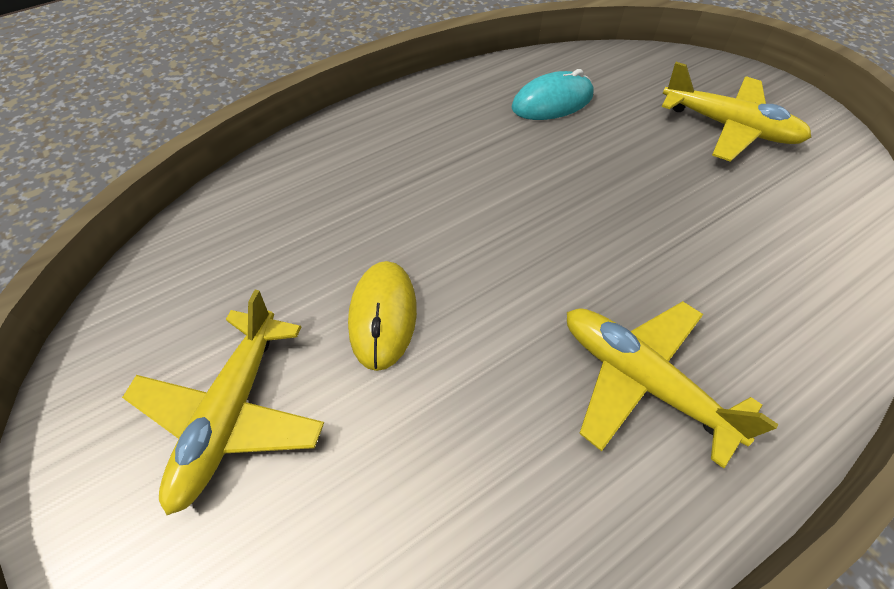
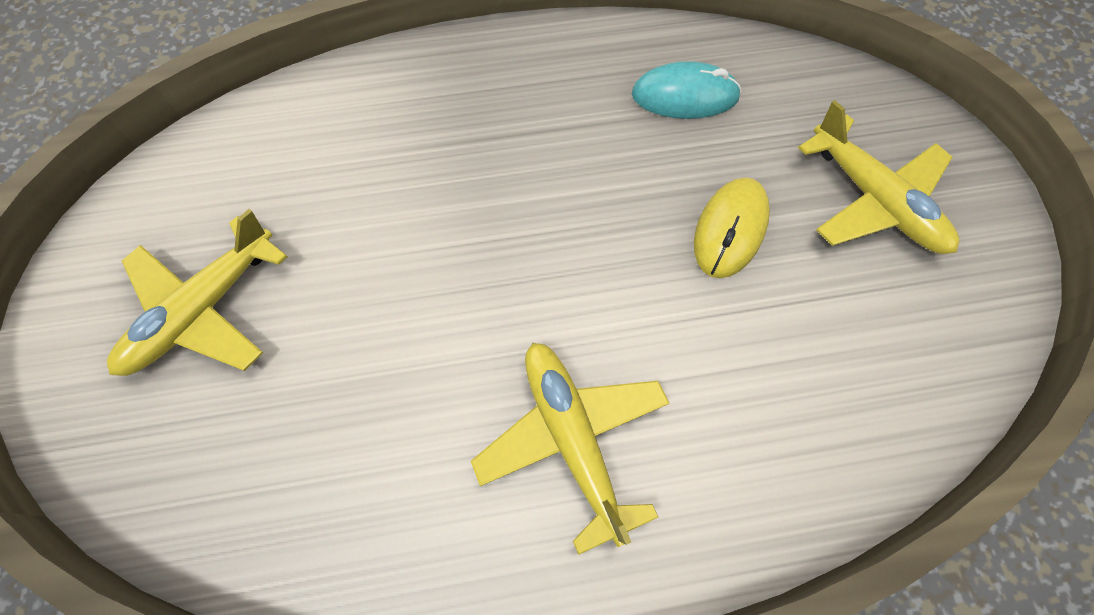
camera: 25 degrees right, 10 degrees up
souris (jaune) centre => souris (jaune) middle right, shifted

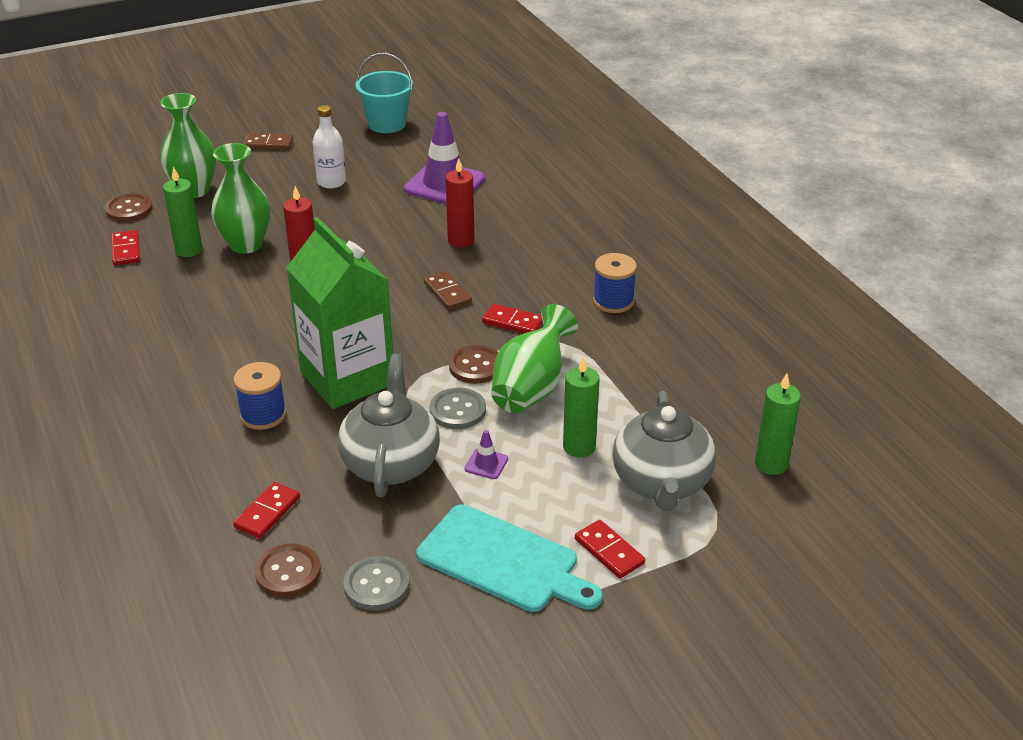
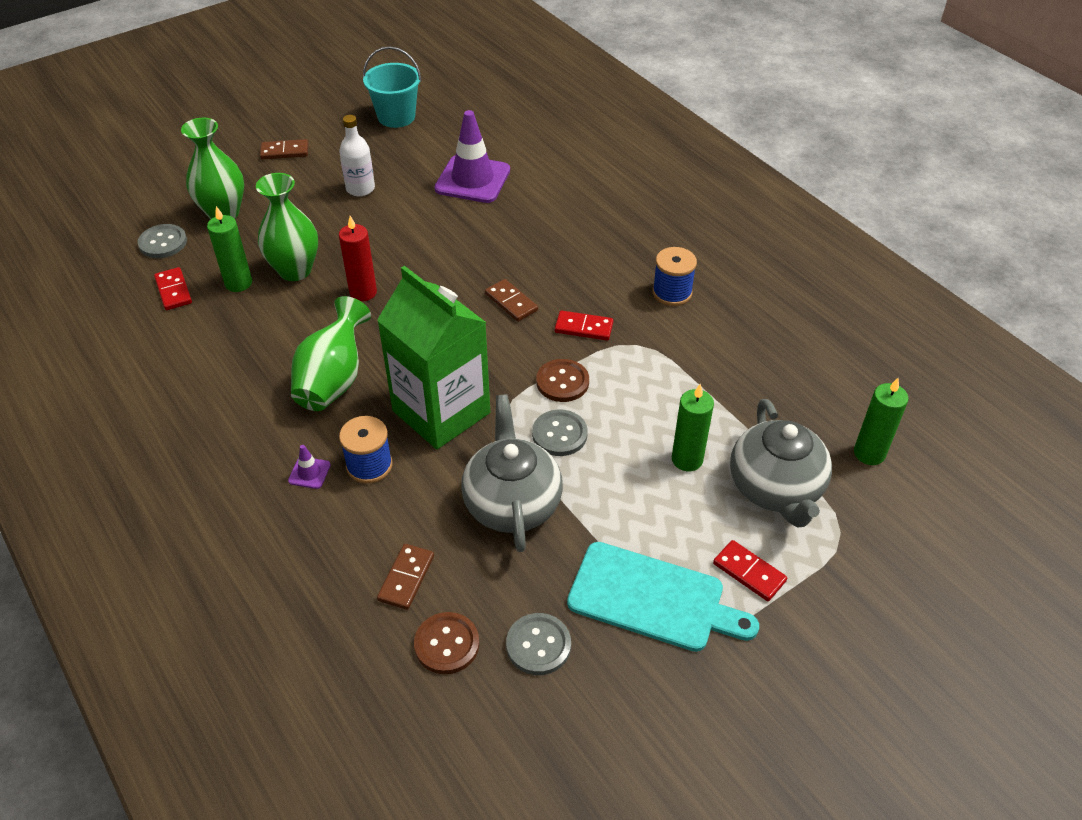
camera: 10 degrees left, 10 degrees up
bougie (rouge) (no. 2 from left) top centre => nothing
bouton (marron) (no. 1 from left) top left => bouton (gris) (no. 1 from left) top left
vase (vert) (no. 3 from left) centre => vase (vert) (no. 3 from left) middle left, shifted
cône de chantier (violet) (no. 2 from left in the first image) centre => cône de chantier (violet) (no. 1 from left) middle left, shifted
domino (rouge) (no. 2 from left) bottom left => domino (marron) (no. 2 from left) bottom centre

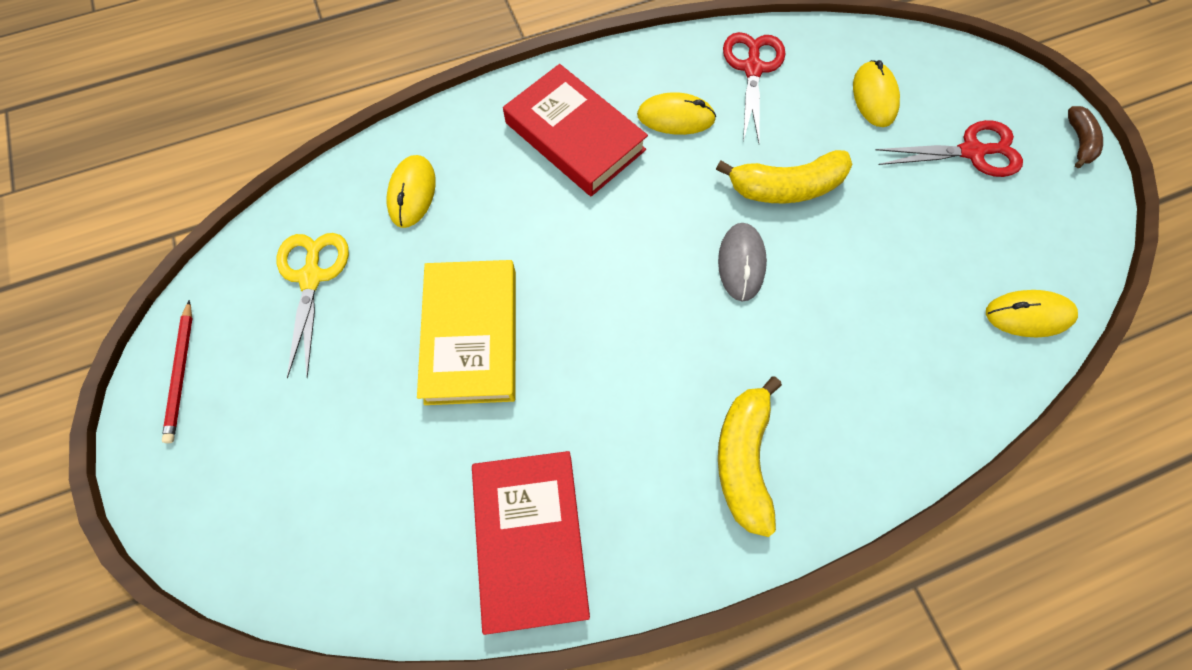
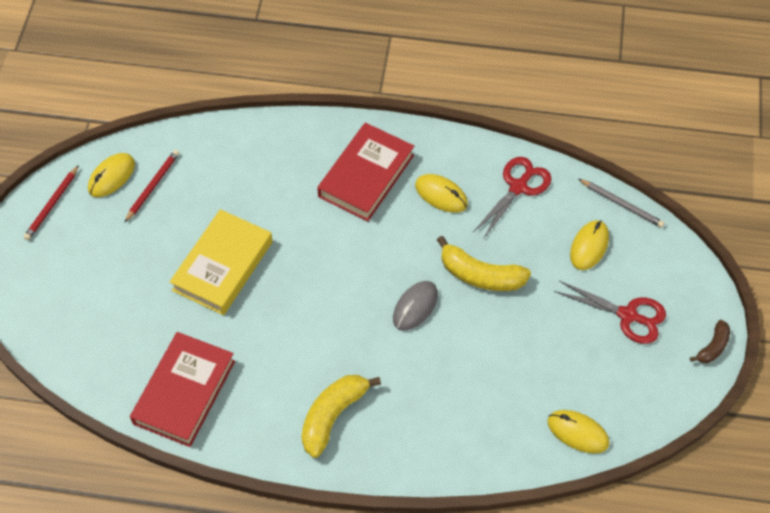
camera: 30 degrees right, 10 degrees down
livre (rouge) (no. 2 from left) top centre => livre (rouge) (no. 2 from left) centre, 45 degrees clockwise
souris (jaune) (no. 1 from left) top centre => souris (jaune) (no. 1 from left) middle left, shifted
ciseaux (jaune) middle left => crayon (rouge) (no. 2 from left) middle left
nothing => crayon (gris) middle right

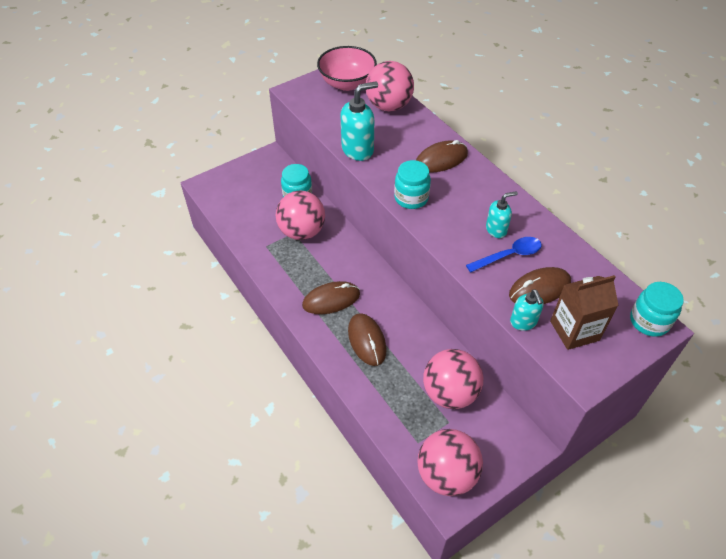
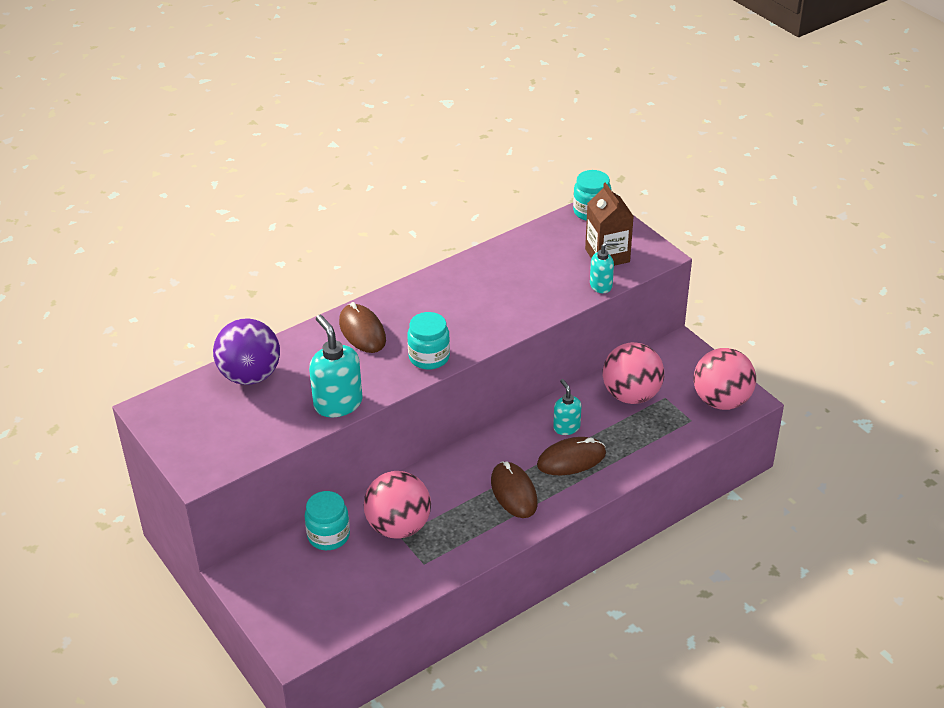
camera: 90 degrees left, 10 degrees down
bol (rose) top centre => nothing
balle (rose) (no. 2 from left) top centre => balle (violet) middle left
distributeur de savon (turquoise) (no. 2 from left) middle right => distributeur de savon (turquoise) (no. 2 from left) centre, shifted
cuillère (bleu) middle right => nothing
souris (marron) (no. 4 from left) middle right => nothing

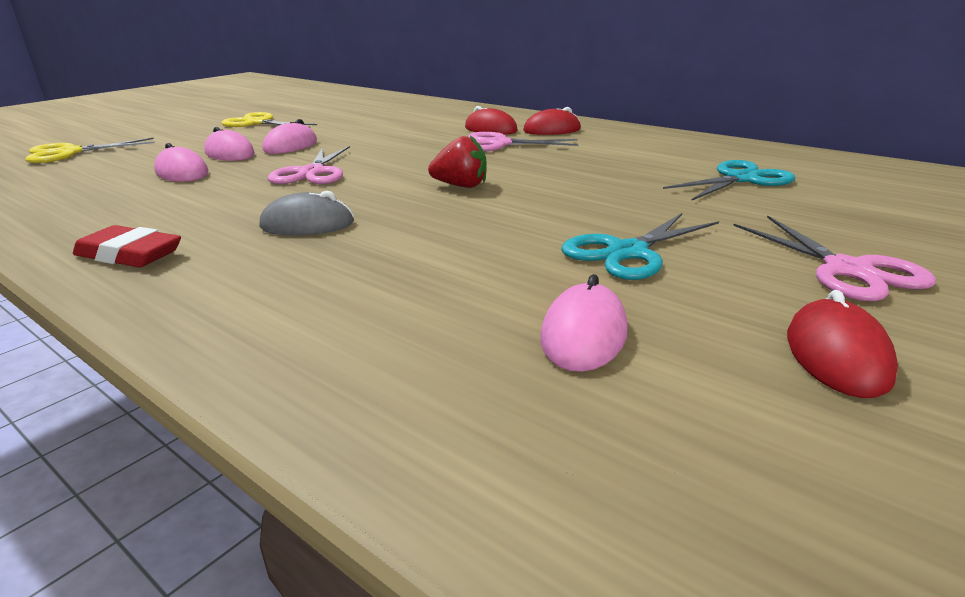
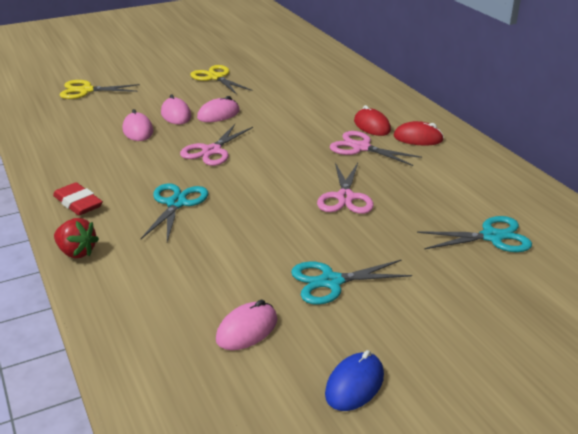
camera: 25 degrees right, 5 degrees up
fraise (rouge) top centre => fraise (rouge) middle left, shifted
souris (gris) middle left => ciseaux (turquoise) (no. 1 from left) middle left
ciseaux (rose) (no. 3 from left in the first image) middle right => ciseaux (rose) (no. 2 from left) centre, shifted
souris (rouge) (no. 3 from left) middle right => souris (bleu) bottom centre

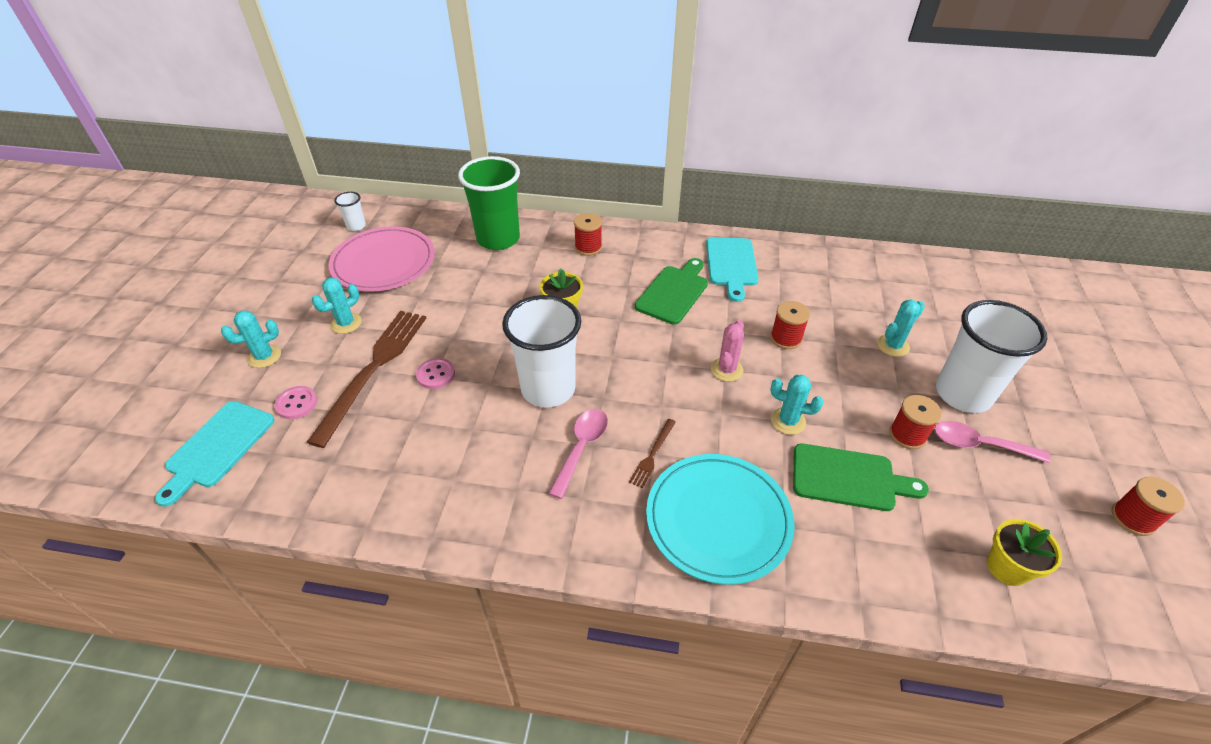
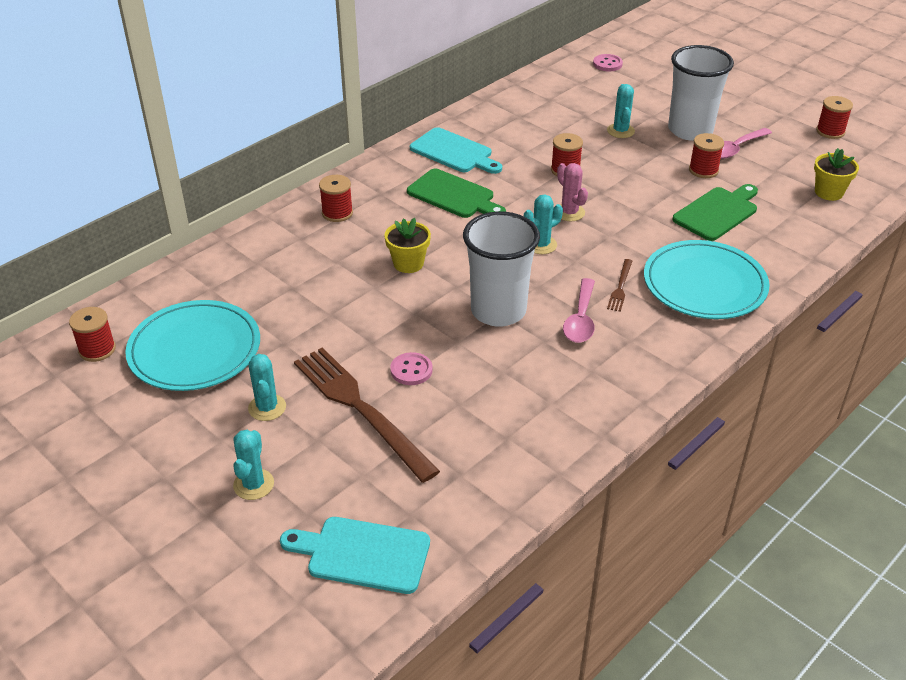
camera: 55 degrees left, 5 degrees down
gobelet (vert) top centre => nothing
gobelet (blanc) (no. 1 from left) top left => bobine (rouge) (no. 1 from left) middle left
assiette (rose) middle left => assiette (turquoise) (no. 1 from left) middle left
planche à découper (vert) (no. 1 from left) centre => planche à découper (vert) (no. 1 from left) top centre, 150 degrees clockwise
cactus (turquoise) (no. 3 from left) centre => cactus (turquoise) (no. 3 from left) top centre, shifted
bouton (rose) (no. 1 from left in the first image) middle left => bouton (rose) (no. 2 from left) top right, shifted
planche à découper (turquoise) (no. 1 from left) middle left => planche à découper (turquoise) (no. 1 from left) bottom centre, 135 degrees clockwise
cuillère (rose) (no. 1 from left) centre, 135 degrees counterclockwise
fourchette (marron) (no. 2 from left) centre => fourchette (marron) (no. 2 from left) middle right, 45 degrees clockwise

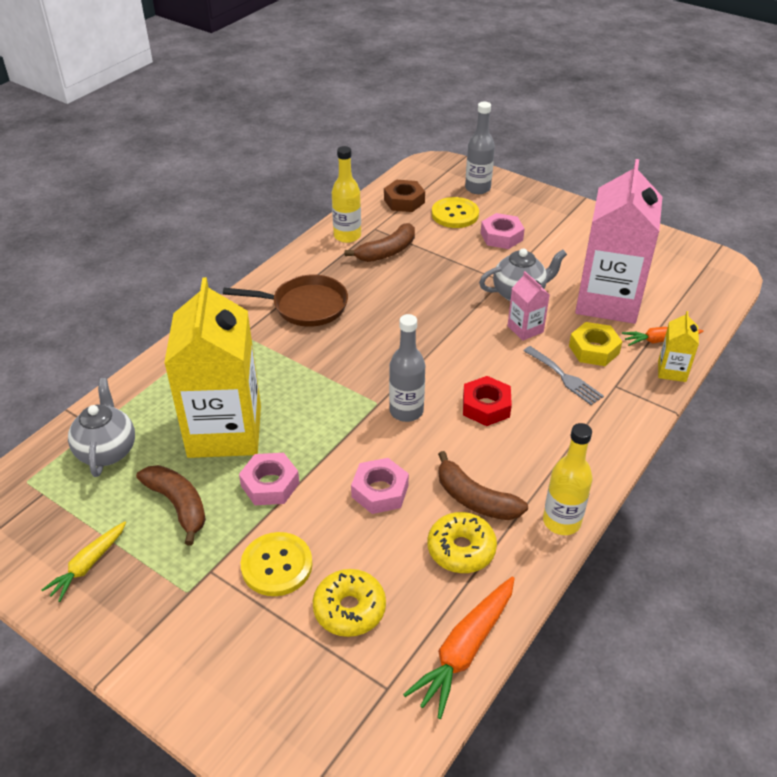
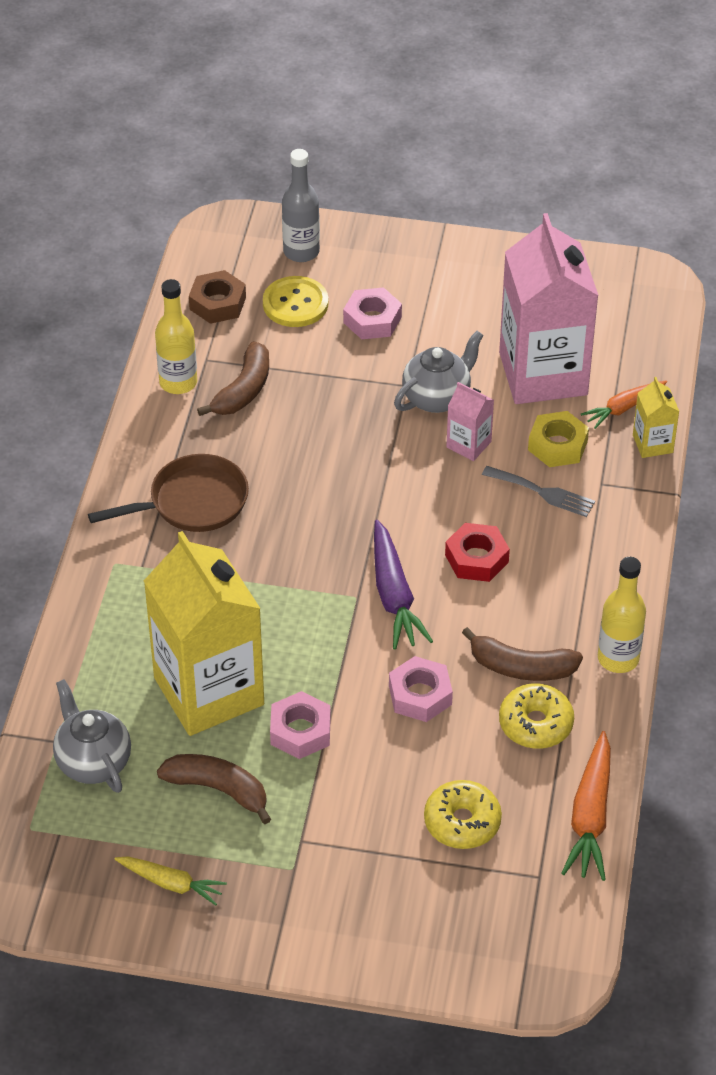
camera: 25 degrees left, 5 degrees up
bouteille (gris) (no. 1 from left) centre => carotte (violet) centre
carotte (jaune) bottom left, 75 degrees counterclockwise
bouton (jaune) (no. 1 from left) bottom centre => nothing

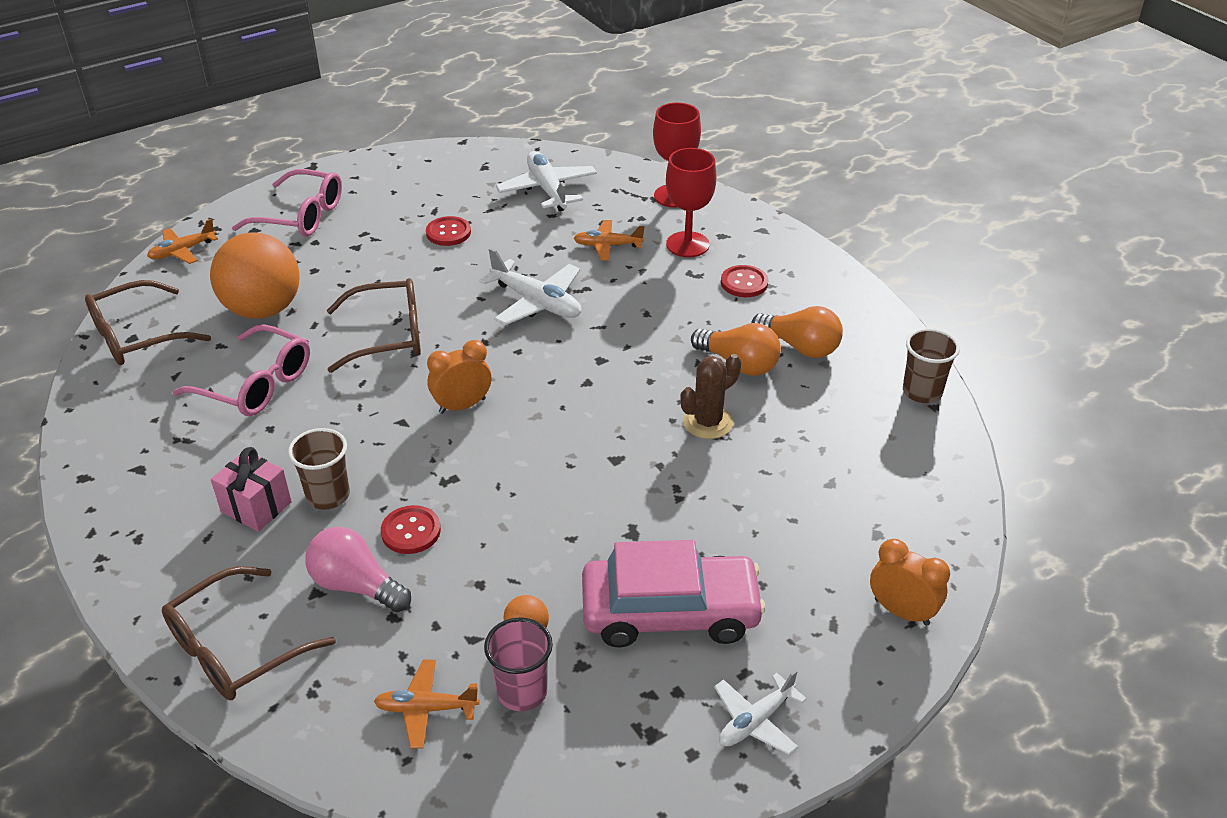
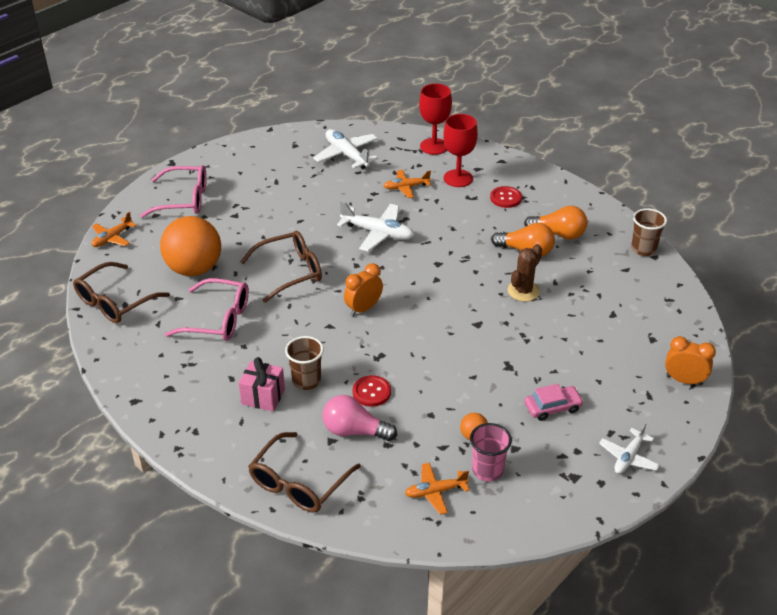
camera: 15 degrees left, 0 degrees up
bouton (rouge) (no. 2 from left) top centre => nothing
voiture (rose) bottom centre => voiture (rose) middle right, x0.51

